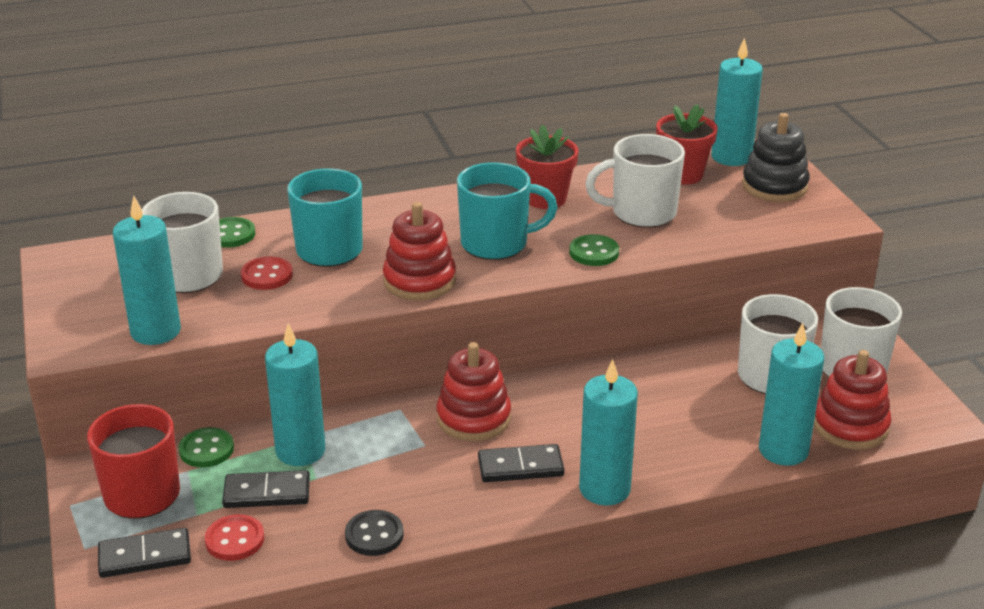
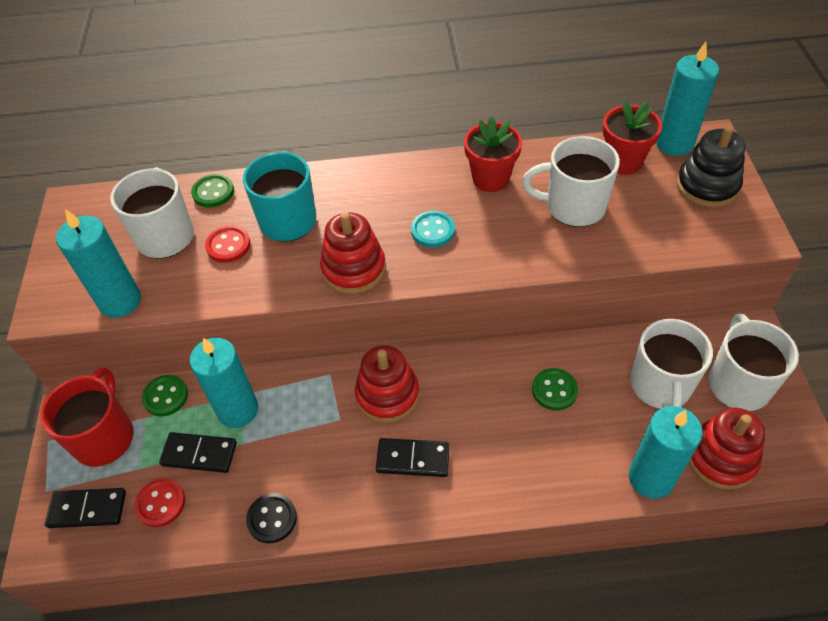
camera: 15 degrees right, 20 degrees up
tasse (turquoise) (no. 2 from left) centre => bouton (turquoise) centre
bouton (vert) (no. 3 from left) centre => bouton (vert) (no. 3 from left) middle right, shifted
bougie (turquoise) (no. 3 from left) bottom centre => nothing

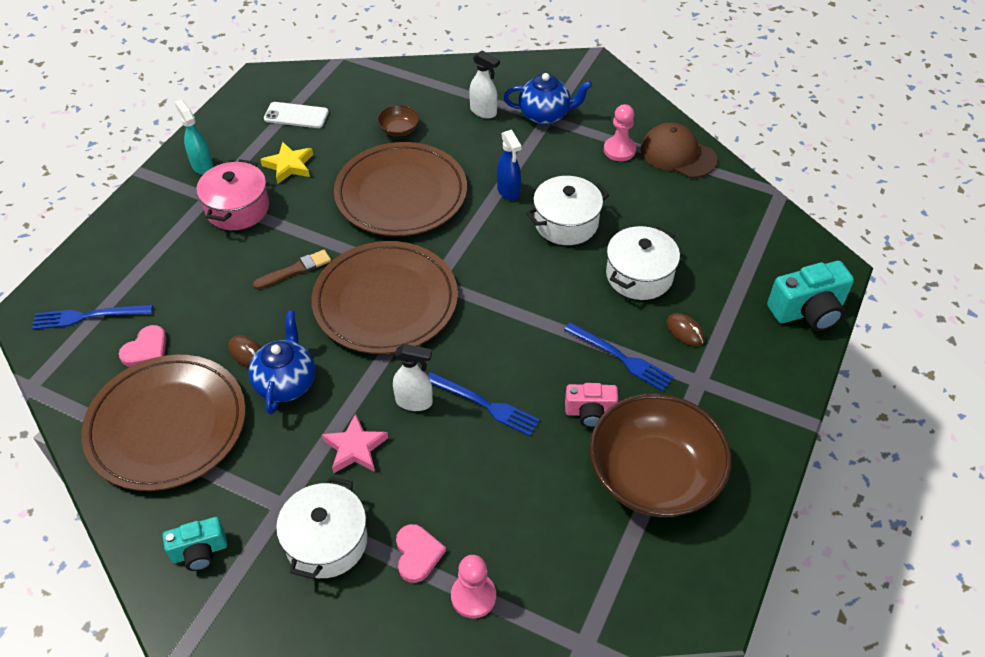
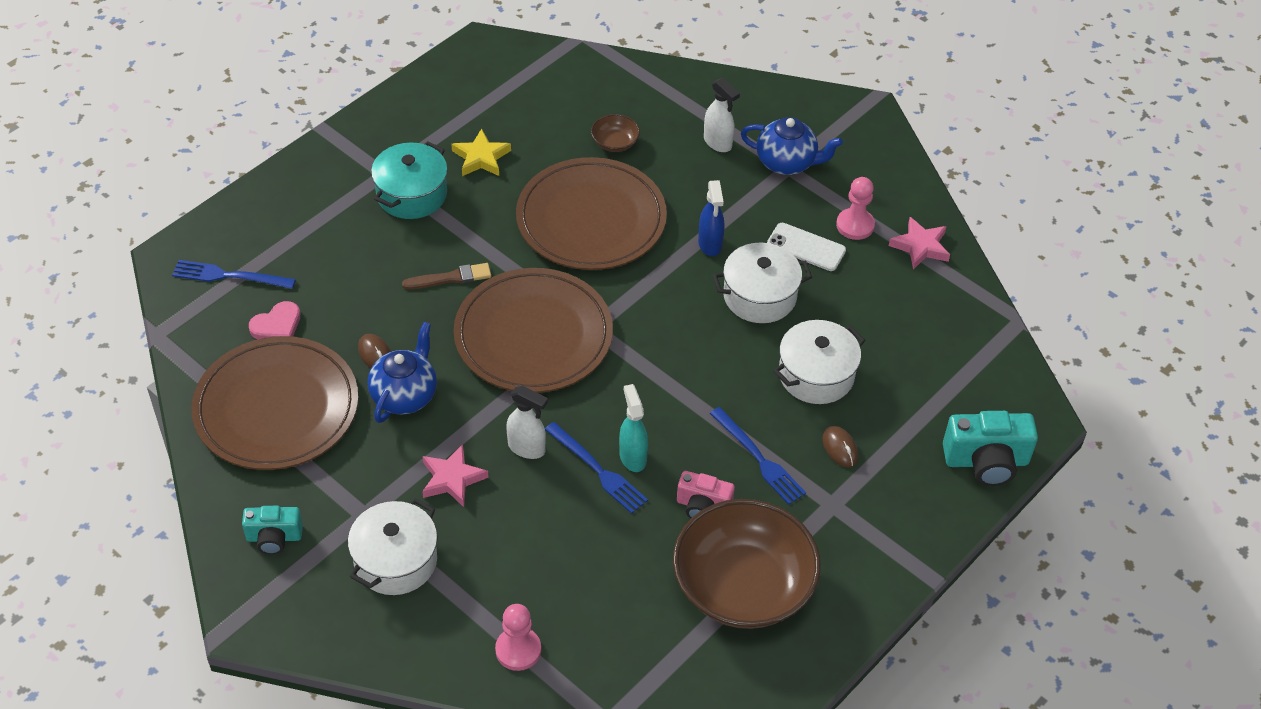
camera: 15 degrees right, 0 degrees up
vaporisateur (turquoise) top left => vaporisateur (turquoise) centre, shifted
téléphone (blanc) top left => téléphone (blanc) centre, shifted
casquette (marron) top right => étoile (rose) (no. 2 from left) middle right
marmite (rose) top left => marmite (turquoise) top left
cœur (rose) (no. 2 from left) bottom centre => nothing

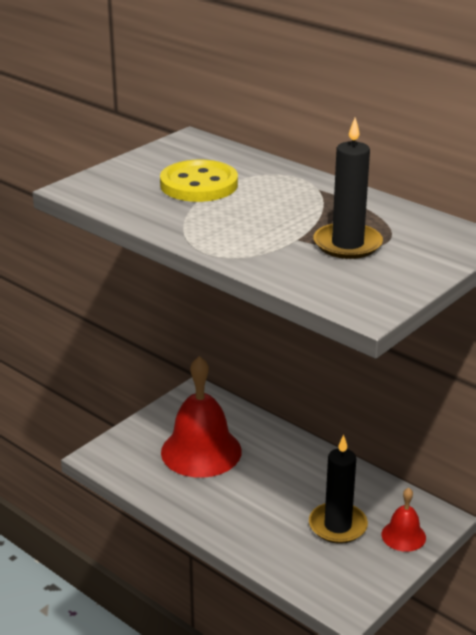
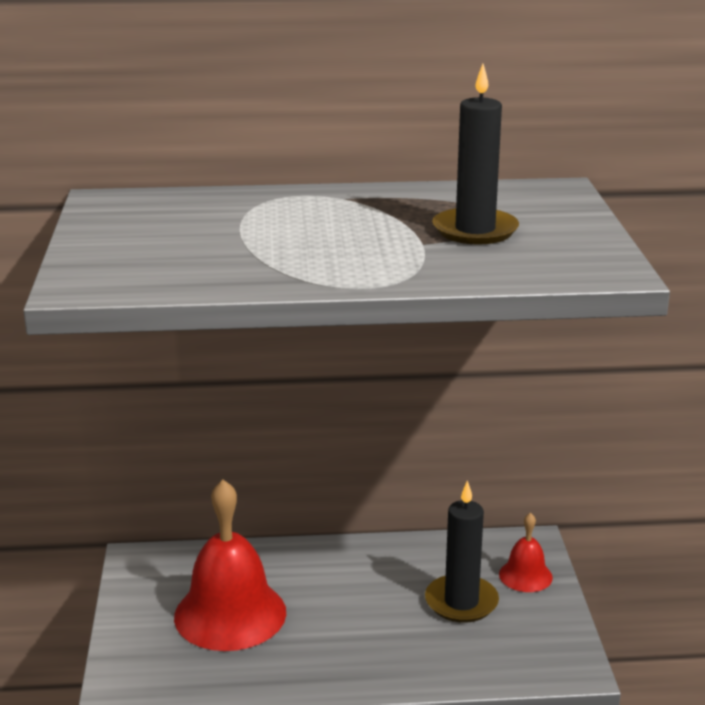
camera: 45 degrees left, 5 degrees down
bouton (jaune) top centre => nothing

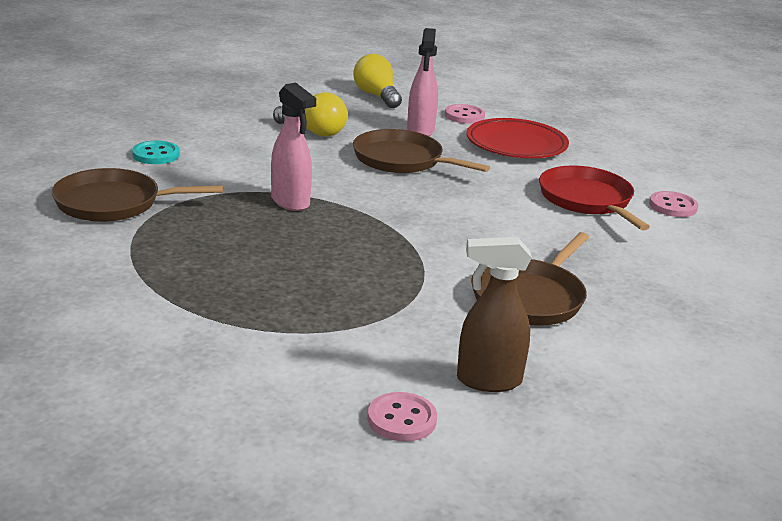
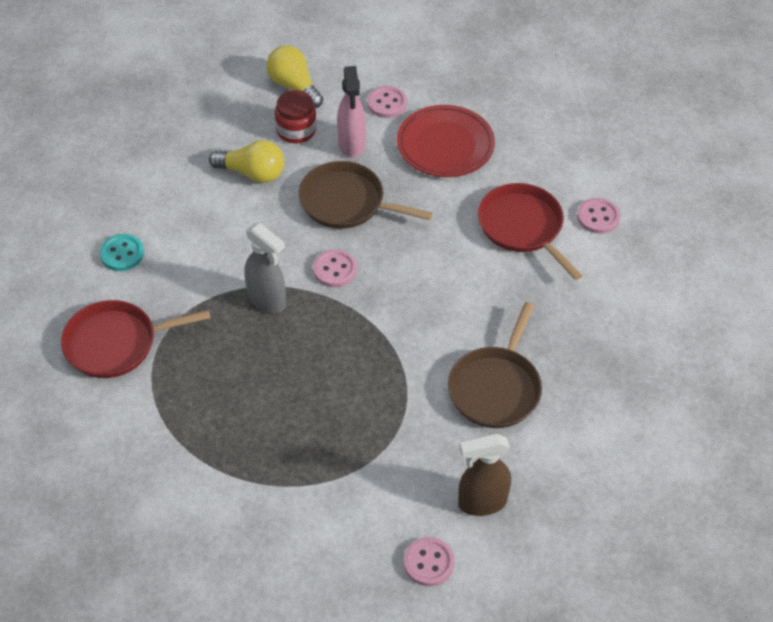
camera: 10 degrees left, 25 degrees up
vaporisateur (rose) (no. 1 from left) top centre => vaporisateur (gris) centre
poêle (marron) (no. 1 from left) middle left => poêle (rouge) (no. 1 from left) middle left
nothing => bocal (rouge) top centre
nothing => bouton (rose) (no. 1 from left) centre

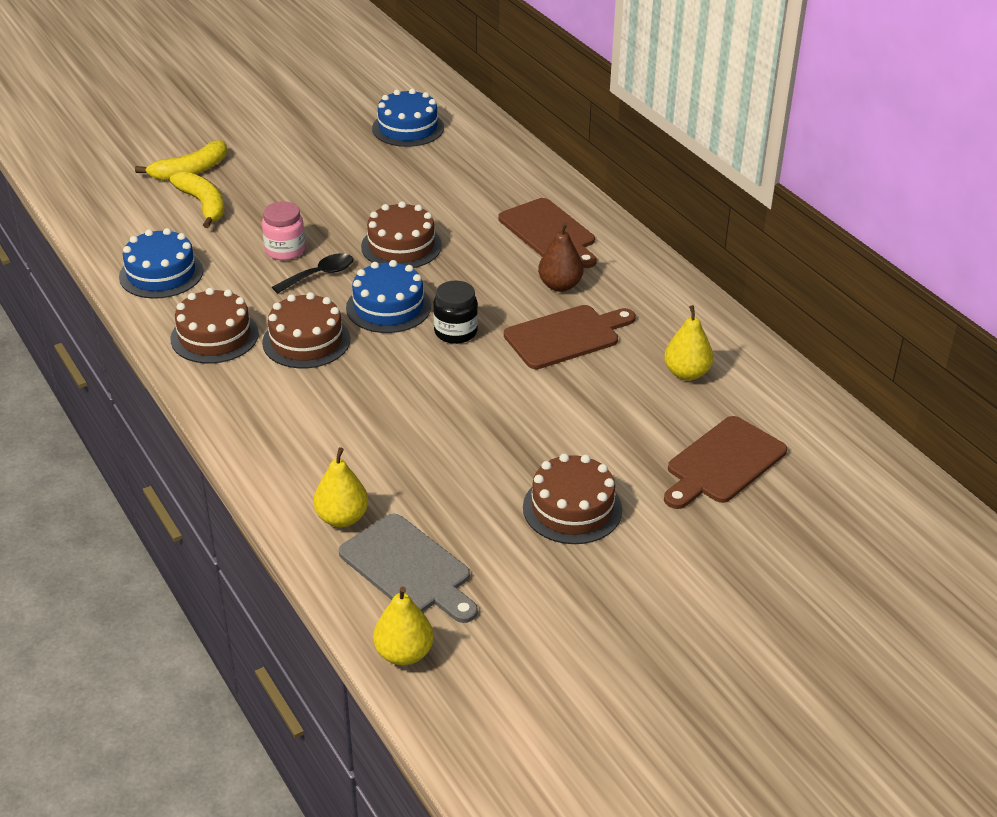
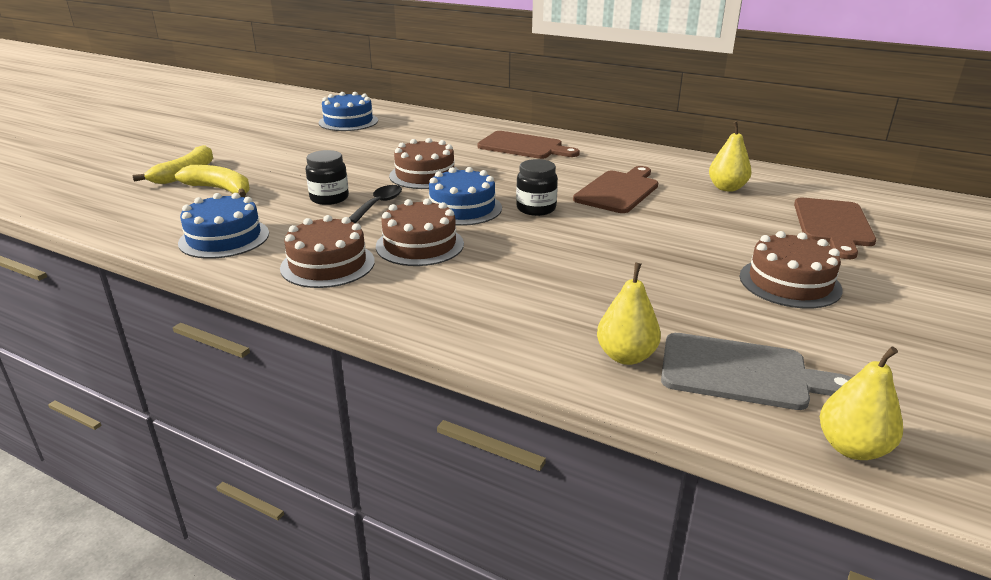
camera: 30 degrees left, 10 degrees down
bocal (rose) top left => bocal (noir) (no. 1 from left) top left
poire (marron) top centre => nothing

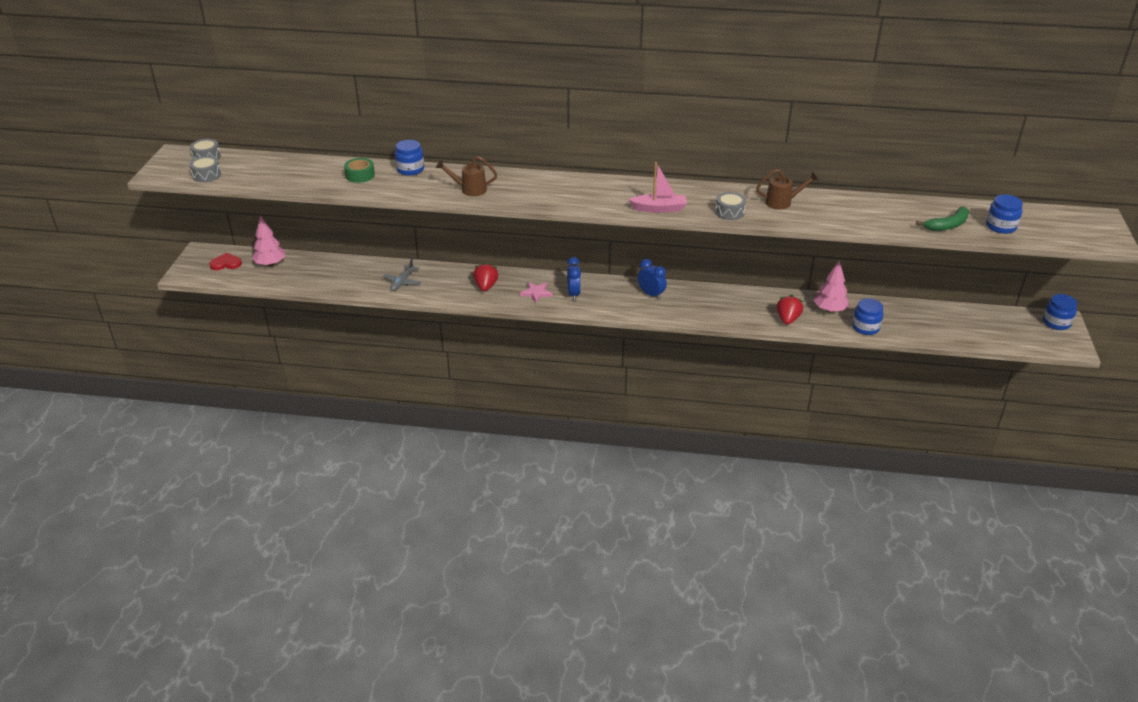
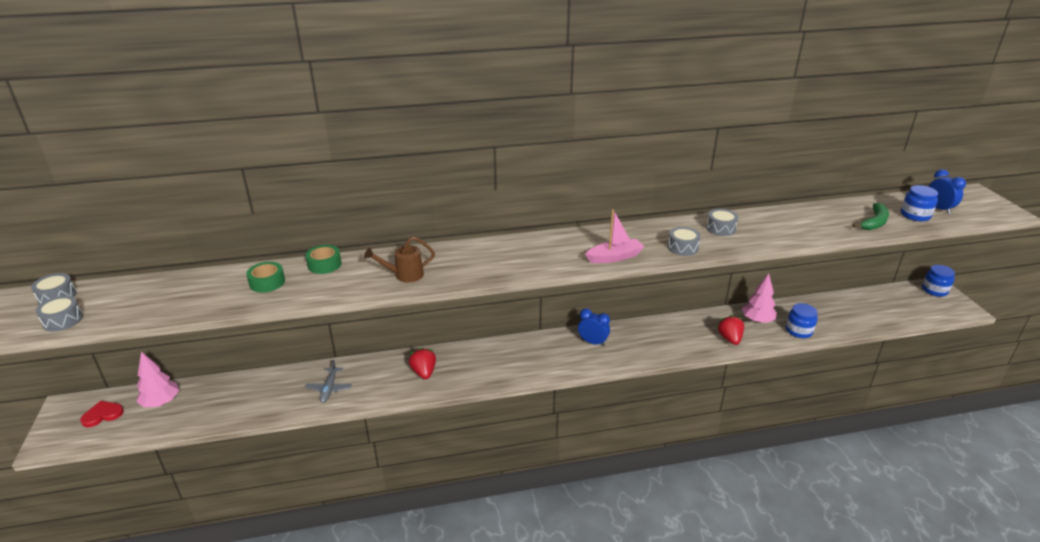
camera: 20 degrees left, 5 degrees down
bocal (bleu) (no. 1 from left) top centre => ruban adhésif (vert) (no. 2 from left) middle left
arrosoir (marron) (no. 2 from left) top right => tambour (gris) (no. 4 from left) middle right
réveil (bleu) (no. 1 from left in the first image) centre => réveil (bleu) (no. 2 from left) middle right, shifted
étoile (rose) centre => nothing

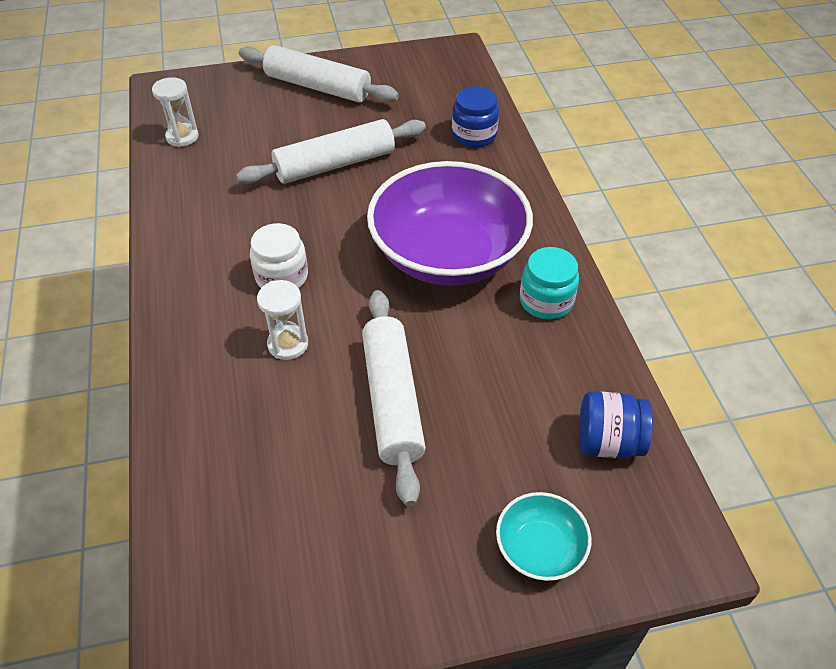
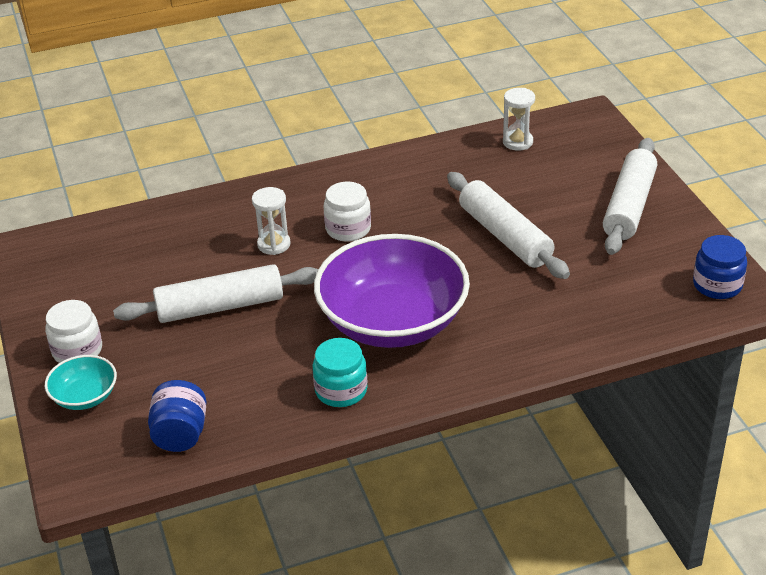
camera: 85 degrees right, 10 degrees down
bocal (bleu) (no. 1 from left in the first image) top centre => bocal (bleu) (no. 2 from left) middle right, shifted
nothing => bocal (blanc) (no. 1 from left) middle left

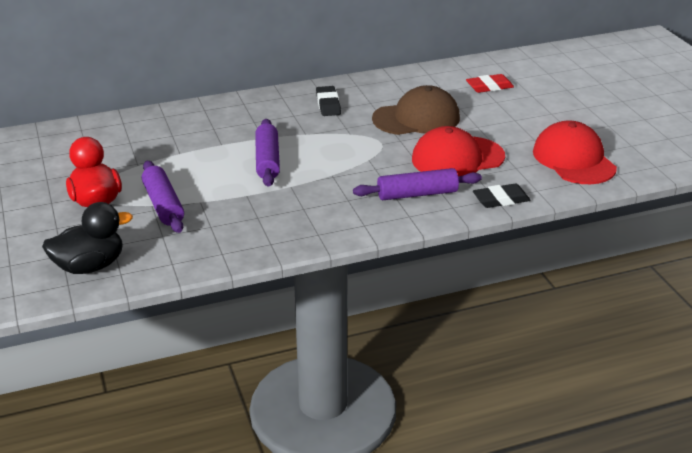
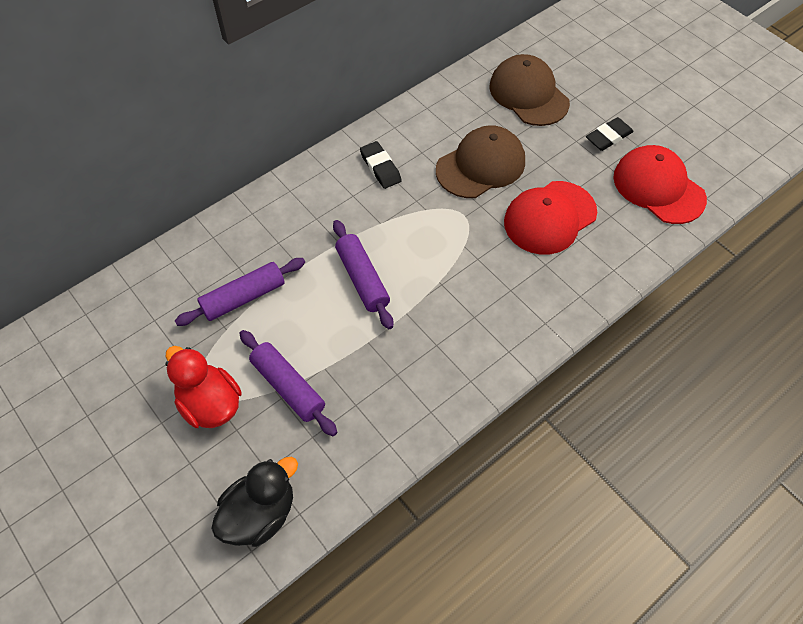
camera: 20 degrees left, 25 degrees up
gomme (rouge) top right => casquette (marron) (no. 2 from left) top centre
rouleau à pâtisserie (violet) (no. 3 from left in the first image) centre => rouleau à pâtisserie (violet) (no. 1 from left) middle left, shifted
gomme (noir) (no. 2 from left) middle right => gomme (noir) (no. 2 from left) top right, shifted

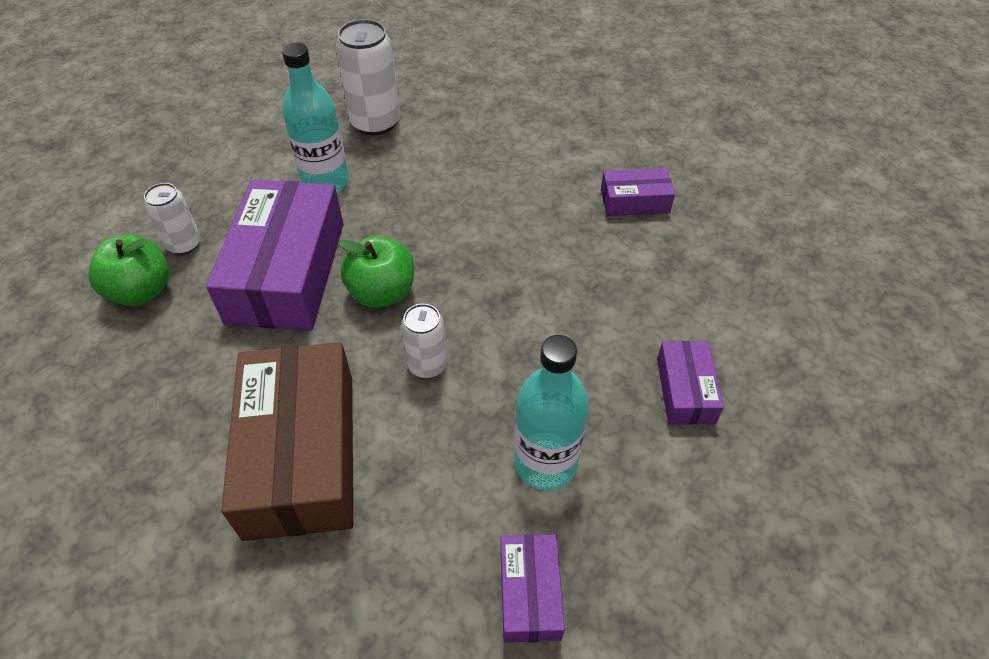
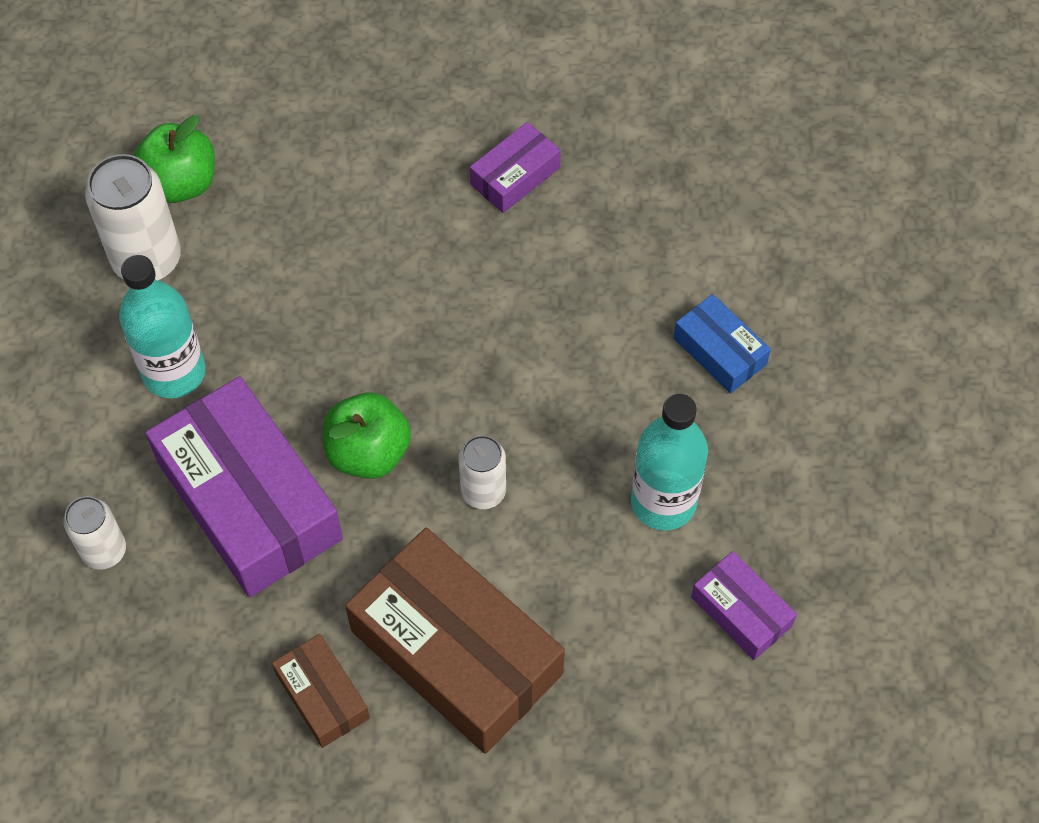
camera: 40 degrees left, 10 degrees up
pomme (vert) (no. 1 from left) middle left => pomme (vert) (no. 1 from left) top left, shifted
boîte (violet) (no. 4 from left) middle right => boîte (bleu) middle right
nothing => boîte (marron) (no. 1 from left) bottom left

